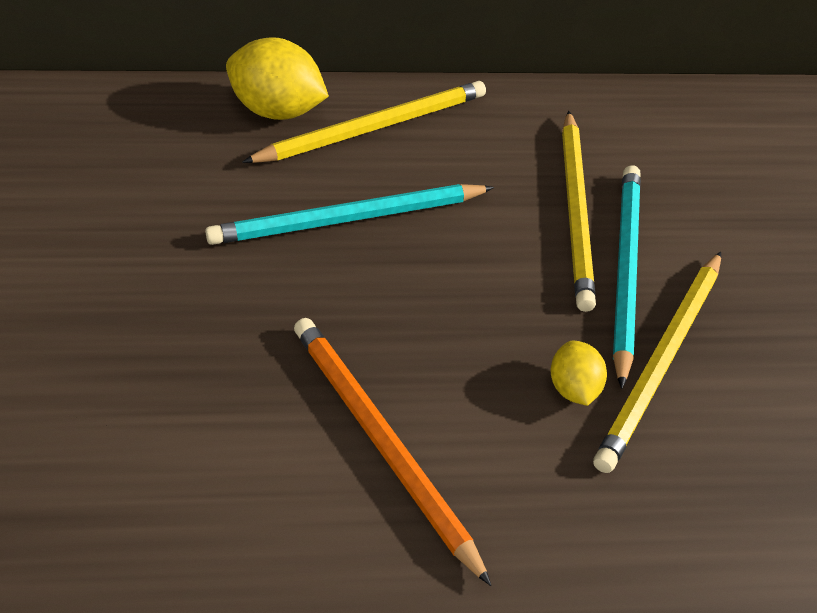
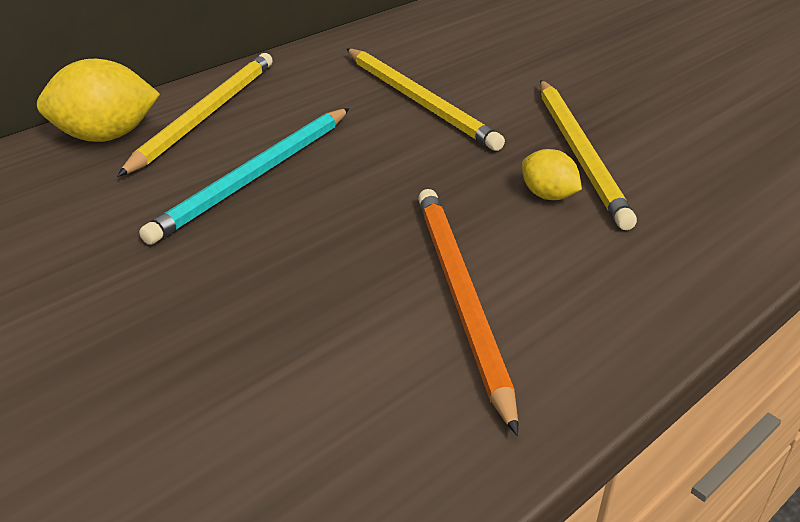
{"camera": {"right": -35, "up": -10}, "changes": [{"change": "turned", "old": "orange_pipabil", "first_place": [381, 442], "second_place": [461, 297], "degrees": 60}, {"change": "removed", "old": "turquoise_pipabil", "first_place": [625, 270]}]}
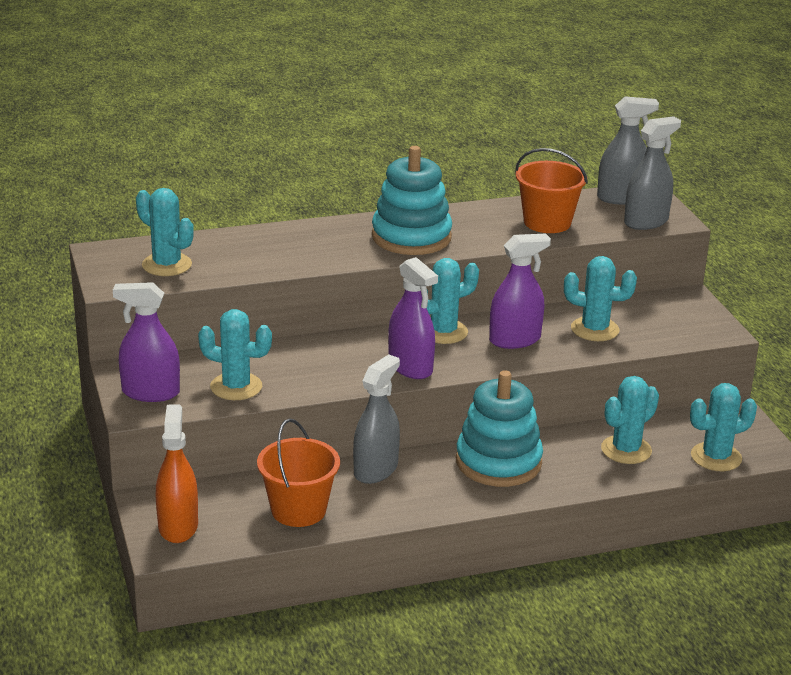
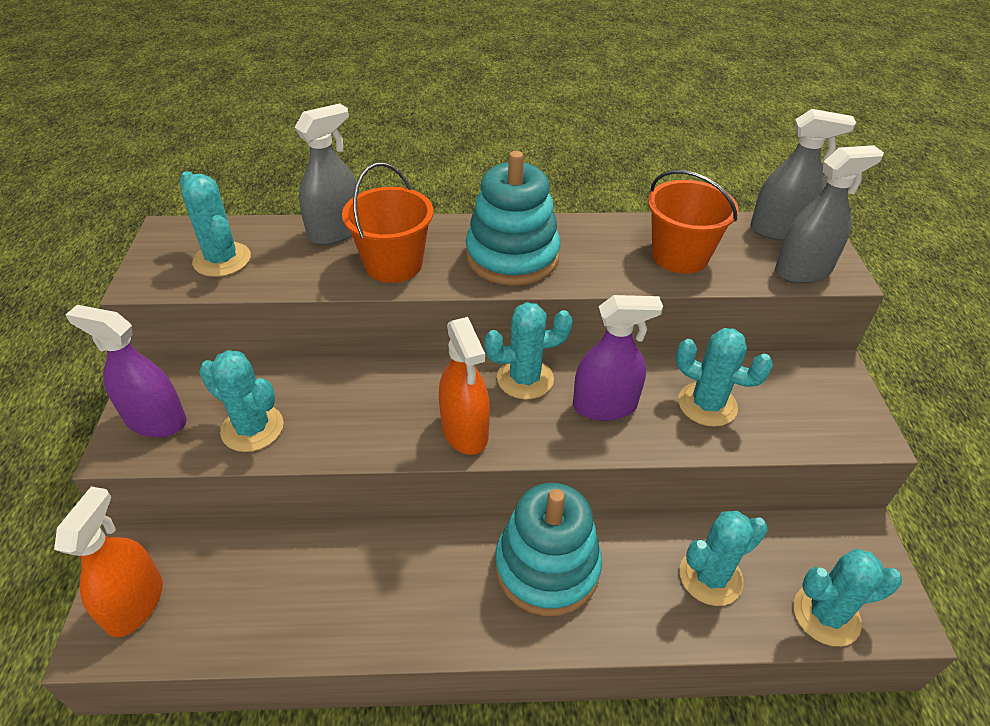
{"camera": {"right": 15, "up": 15}, "changes": [{"change": "moved", "old": "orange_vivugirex", "first_place": [298, 510], "second_place": [393, 264]}, {"change": "moved", "old": "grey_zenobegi", "first_place": [375, 470], "second_place": [335, 232]}, {"change": "recoloured", "old": "purple_zenobegi", "new": "orange_zenobegi", "first_place": [410, 367], "second_place": [464, 431]}]}
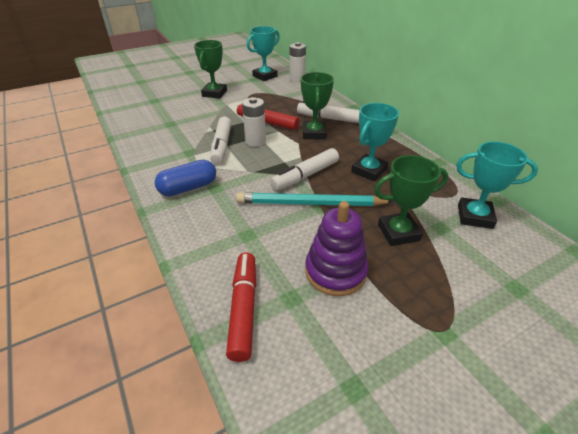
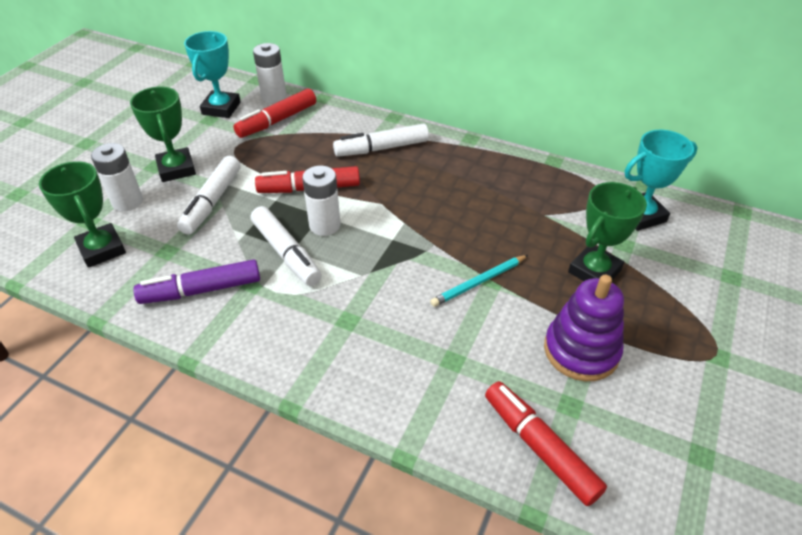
{"camera": {"right": -35, "up": 5}, "changes": [{"change": "removed", "old": "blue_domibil", "first_place": [188, 188]}, {"change": "resized", "old": "turquoise_pipabil", "first_place": [310, 203], "second_place": [479, 282], "factor": 0.58}, {"change": "moved", "old": "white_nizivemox", "first_place": [305, 175], "second_place": [212, 202]}, {"change": "moved", "old": "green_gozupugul", "first_place": [314, 133], "second_place": [102, 249]}, {"change": "removed", "old": "turquoise_gozupugul", "first_place": [369, 171]}, {"change": "added", "new": "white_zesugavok", "second_place": [127, 202]}, {"change": "added", "new": "purple_nizivemox", "second_place": [201, 290]}, {"change": "added", "new": "red_nizivemox", "second_place": [277, 121]}]}
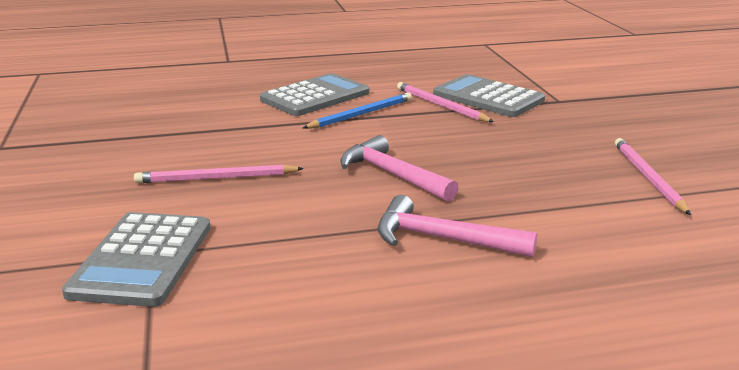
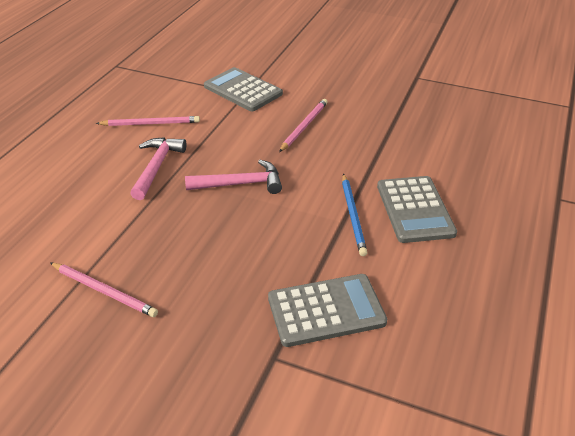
{"camera": {"right": 125, "up": 15}, "changes": [{"change": "turned", "old": "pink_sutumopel", "first_place": [443, 239], "second_place": [157, 167], "degrees": -45}, {"change": "moved", "old": "pink_pipabil", "first_place": [440, 105], "second_place": [151, 123]}]}
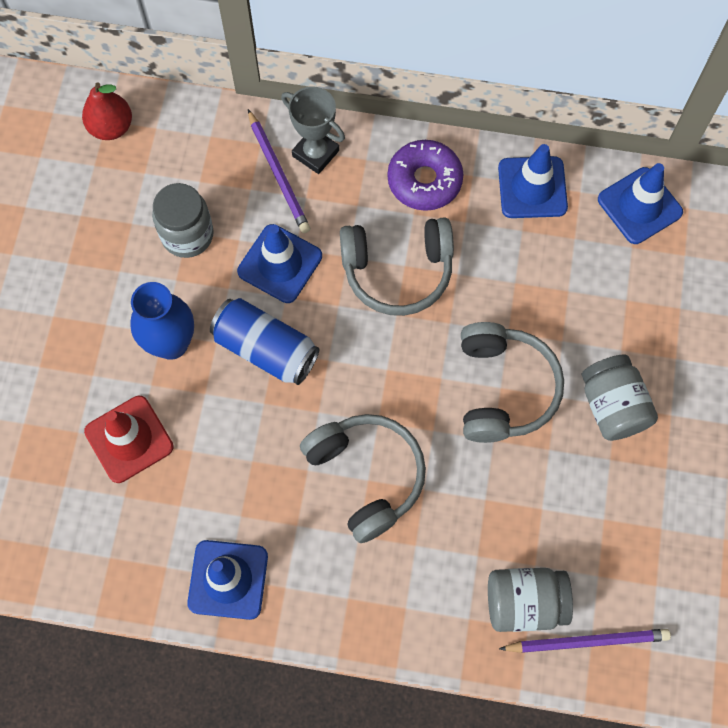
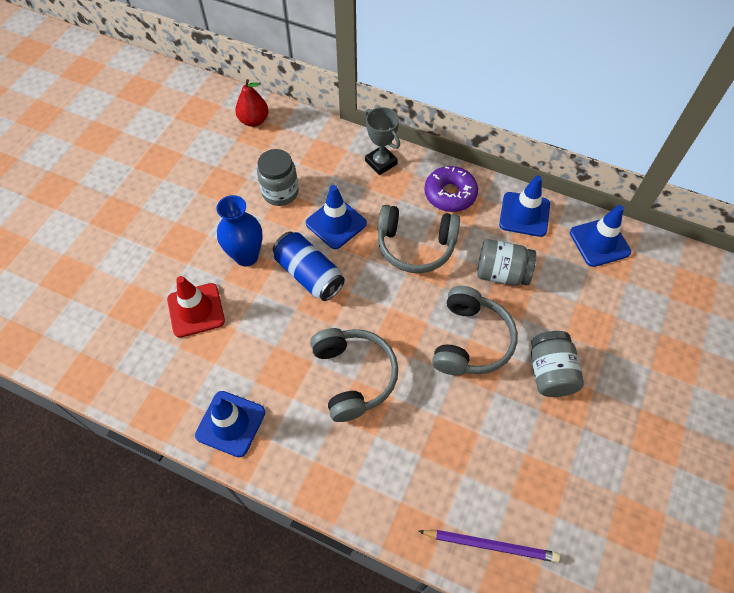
{"camera": {"right": 15, "up": -10}, "changes": [{"change": "removed", "old": "purple_pipabil", "first_place": [278, 174]}, {"change": "moved", "old": "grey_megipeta", "first_place": [524, 603], "second_place": [501, 273]}]}
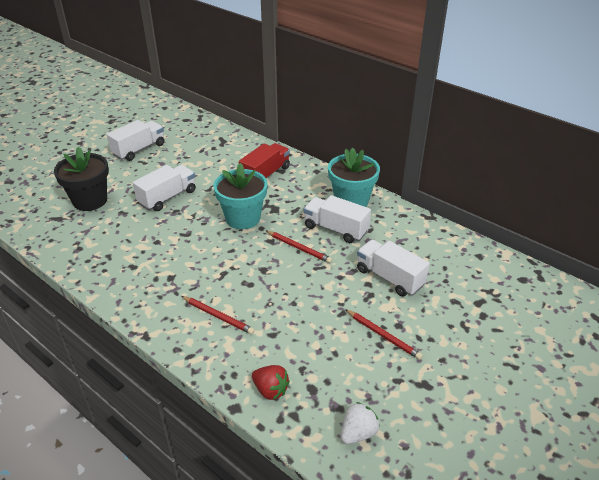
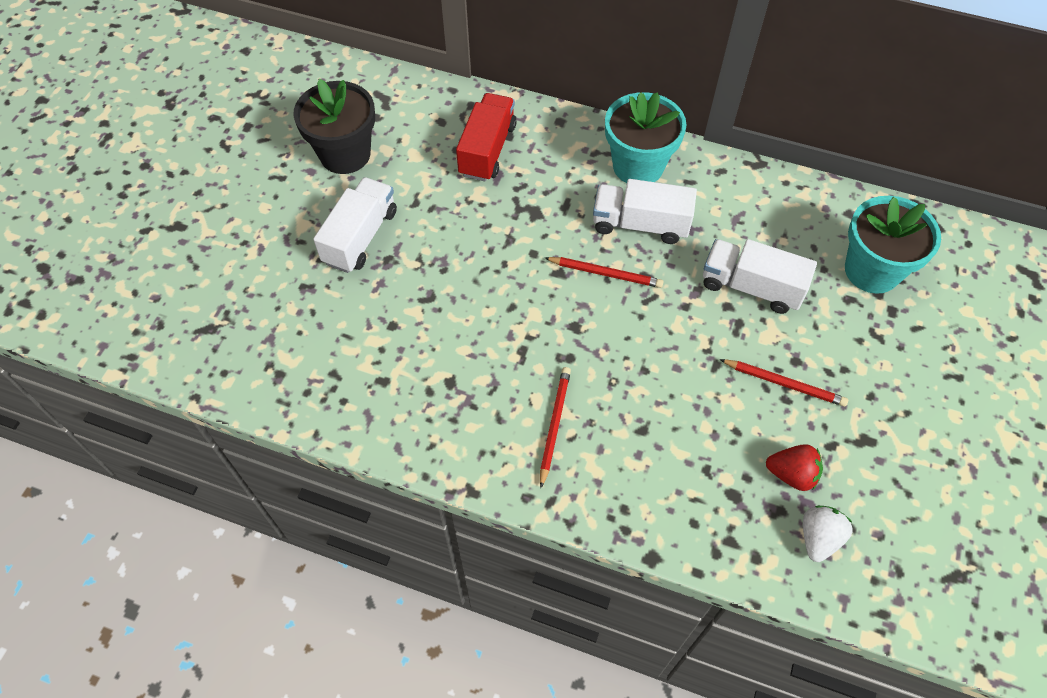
{"camera": {"right": -20, "up": 20}, "changes": [{"change": "moved", "old": "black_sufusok", "first_place": [90, 200], "second_place": [345, 154]}, {"change": "removed", "old": "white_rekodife", "first_place": [139, 150]}, {"change": "turned", "old": "red_pipabil", "first_place": [218, 316], "second_place": [554, 425], "degrees": -90}, {"change": "moved", "old": "turquoise_sufusok", "first_place": [243, 218], "second_place": [872, 270]}, {"change": "moved", "old": "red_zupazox", "first_place": [270, 390], "second_place": [791, 474]}]}
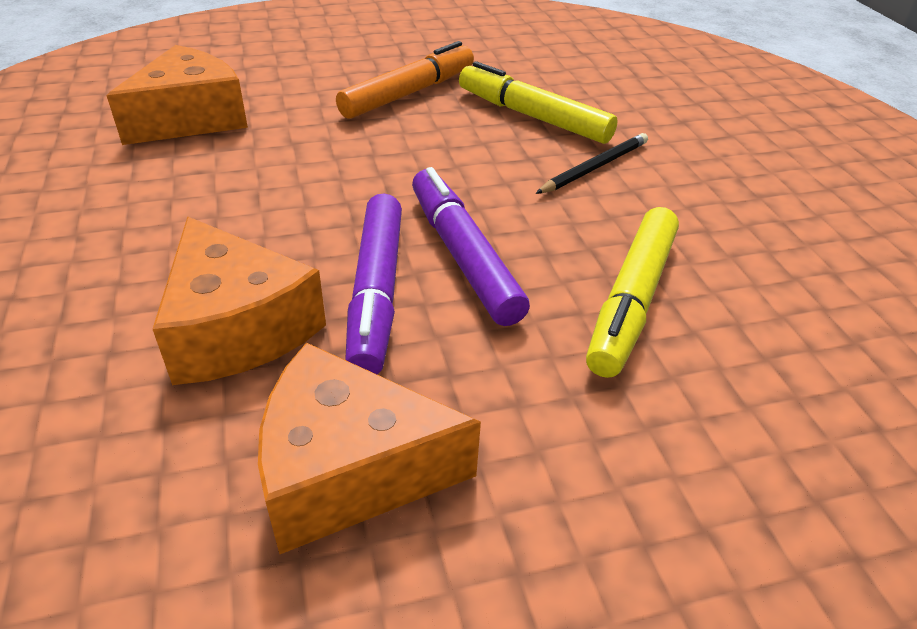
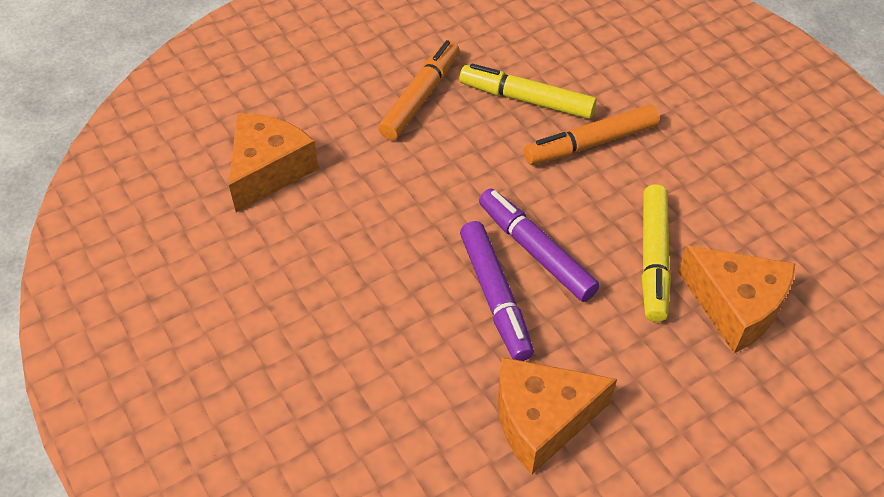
{"camera": {"right": -15, "up": 10}, "changes": [{"change": "moved", "old": "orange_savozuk", "first_place": [237, 328], "second_place": [735, 306]}, {"change": "replaced", "old": "black_pipabil", "new": "orange_nizivemox", "first_place": [595, 167], "second_place": [590, 143]}]}
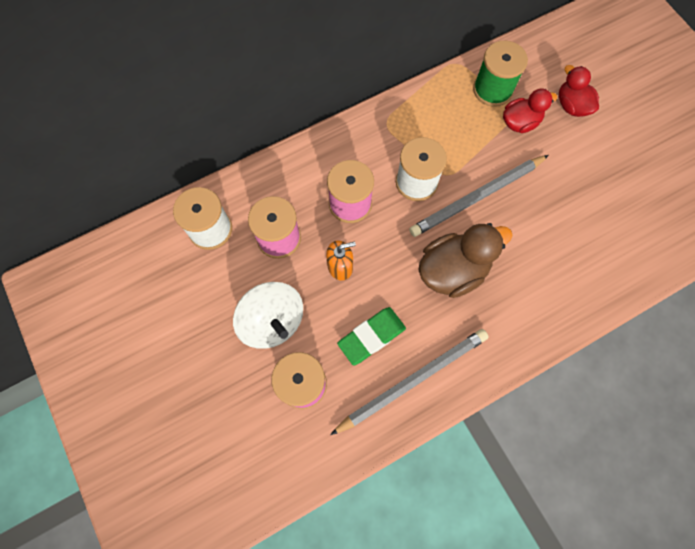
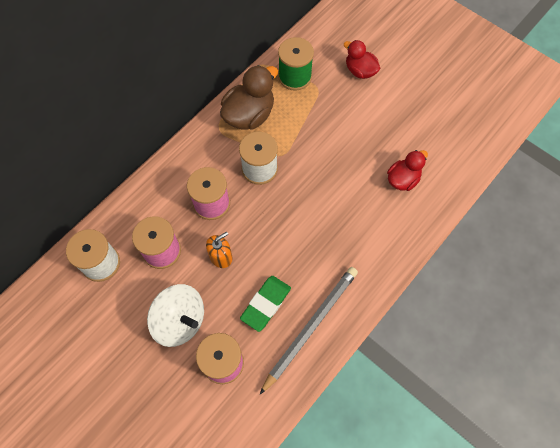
{"camera": {"right": -20, "up": -5}, "changes": [{"change": "removed", "old": "grey_pipabil", "first_place": [477, 197]}, {"change": "moved", "old": "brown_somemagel", "first_place": [453, 270], "second_place": [249, 115]}, {"change": "moved", "old": "red_somemagel", "first_place": [520, 122], "second_place": [402, 179]}]}
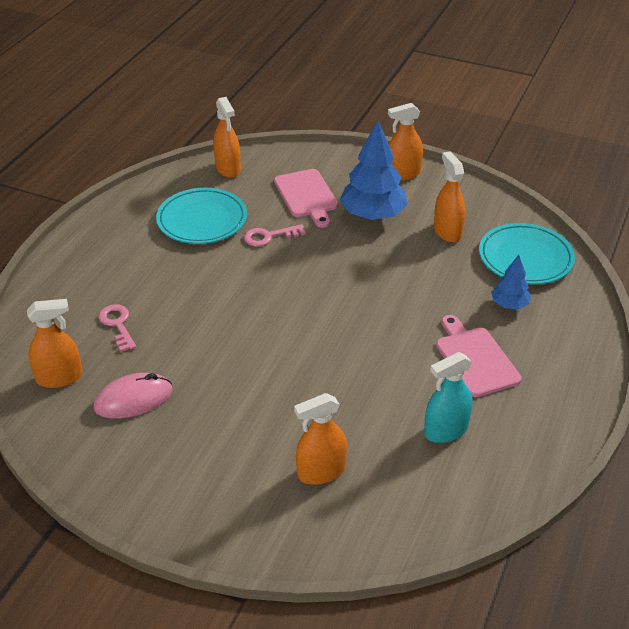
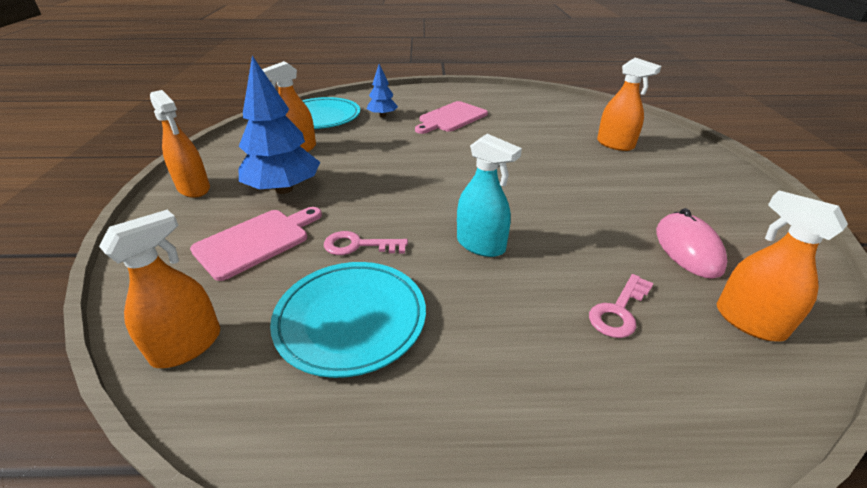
{"camera": {"right": -115, "up": -5}, "changes": [{"change": "turned", "old": "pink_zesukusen", "first_place": [133, 399], "second_place": [687, 249], "degrees": 45}, {"change": "turned", "old": "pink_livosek", "first_place": [269, 236], "second_place": [358, 245], "degrees": 135}, {"change": "moved", "old": "turquoise_zenobegi", "first_place": [446, 430], "second_place": [480, 245]}]}
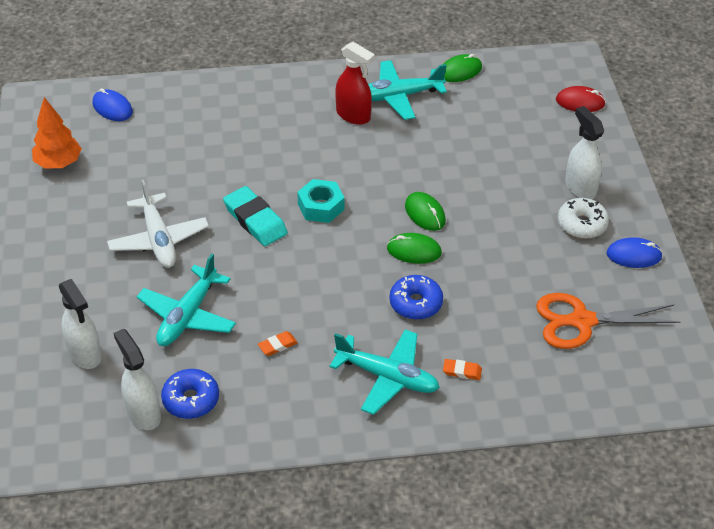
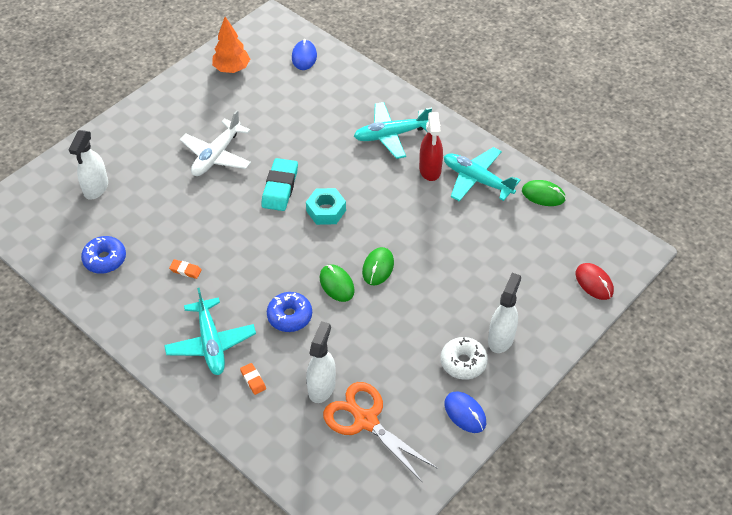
{"camera": {"right": 50, "up": 5}, "changes": [{"change": "moved", "old": "white_zenobegi", "first_place": [143, 413], "second_place": [322, 387]}, {"change": "moved", "old": "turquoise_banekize", "first_place": [187, 316], "second_place": [391, 135]}]}
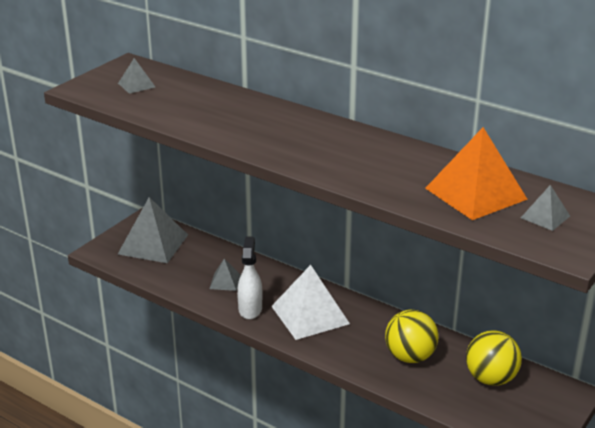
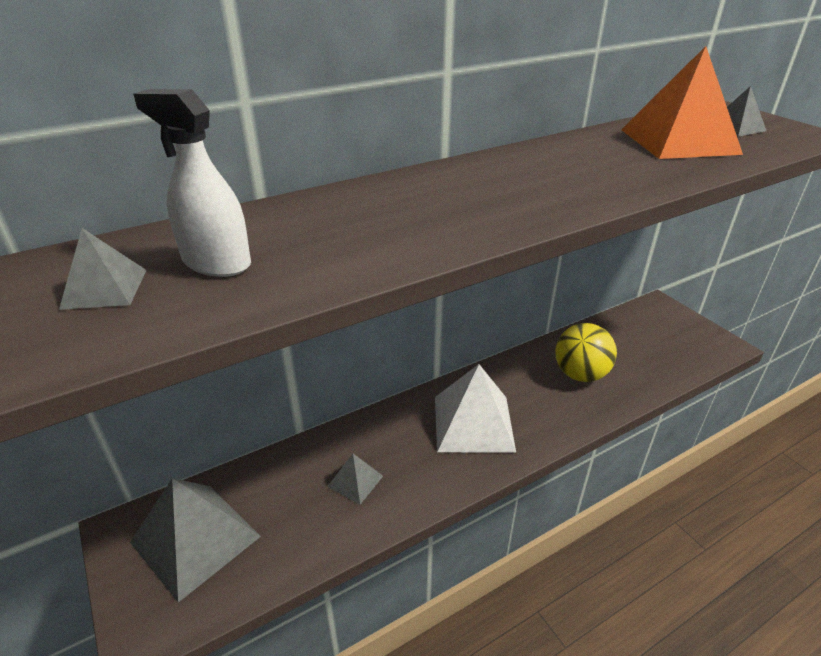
{"camera": {"right": -65, "up": 5}, "changes": [{"change": "moved", "old": "white_zenobegi", "first_place": [250, 309], "second_place": [216, 263]}, {"change": "removed", "old": "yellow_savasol", "first_place": [490, 378]}]}
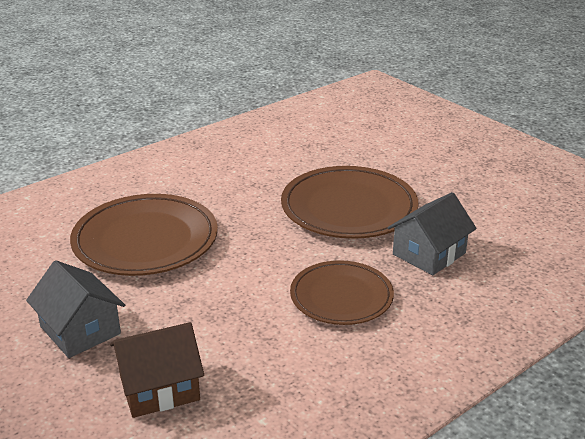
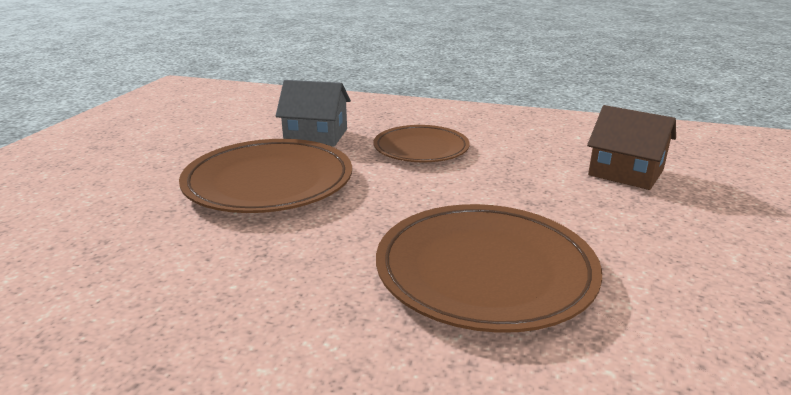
{"camera": {"right": -125, "up": -5}, "changes": [{"change": "removed", "old": "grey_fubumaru", "first_place": [80, 330]}]}
